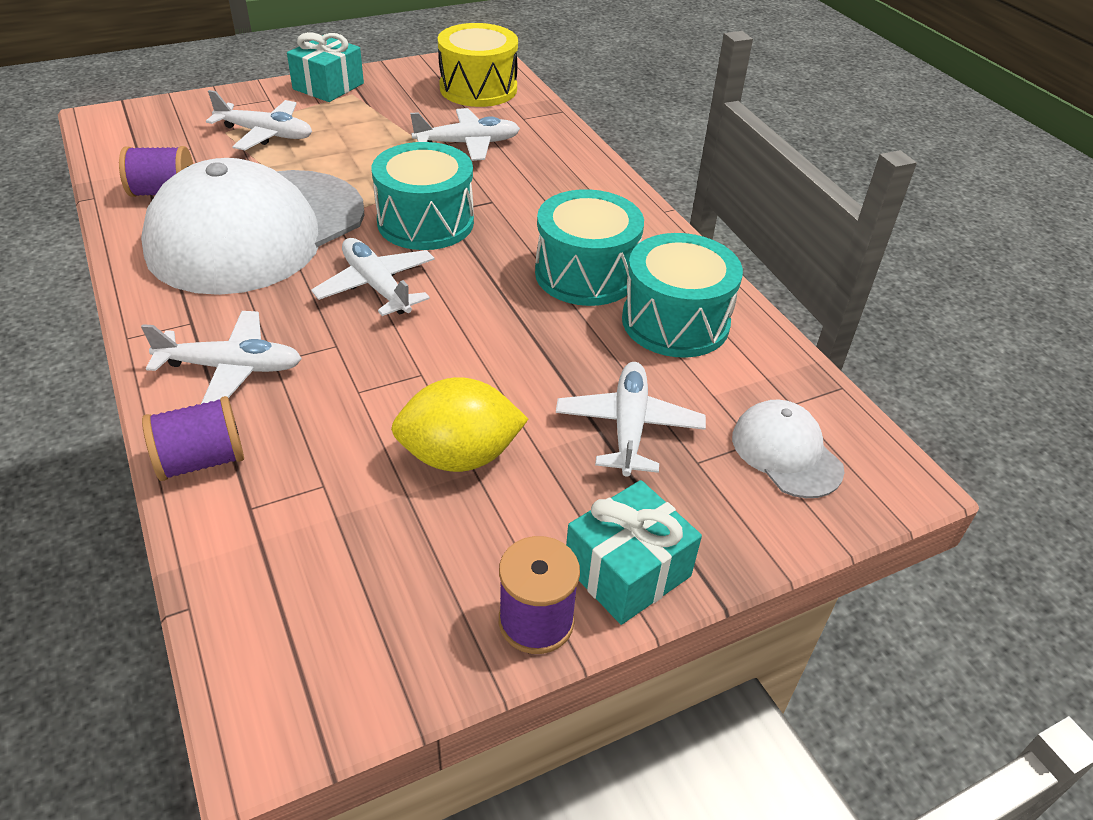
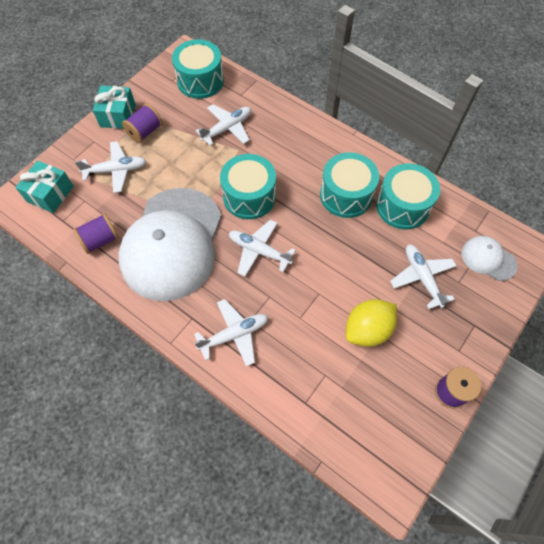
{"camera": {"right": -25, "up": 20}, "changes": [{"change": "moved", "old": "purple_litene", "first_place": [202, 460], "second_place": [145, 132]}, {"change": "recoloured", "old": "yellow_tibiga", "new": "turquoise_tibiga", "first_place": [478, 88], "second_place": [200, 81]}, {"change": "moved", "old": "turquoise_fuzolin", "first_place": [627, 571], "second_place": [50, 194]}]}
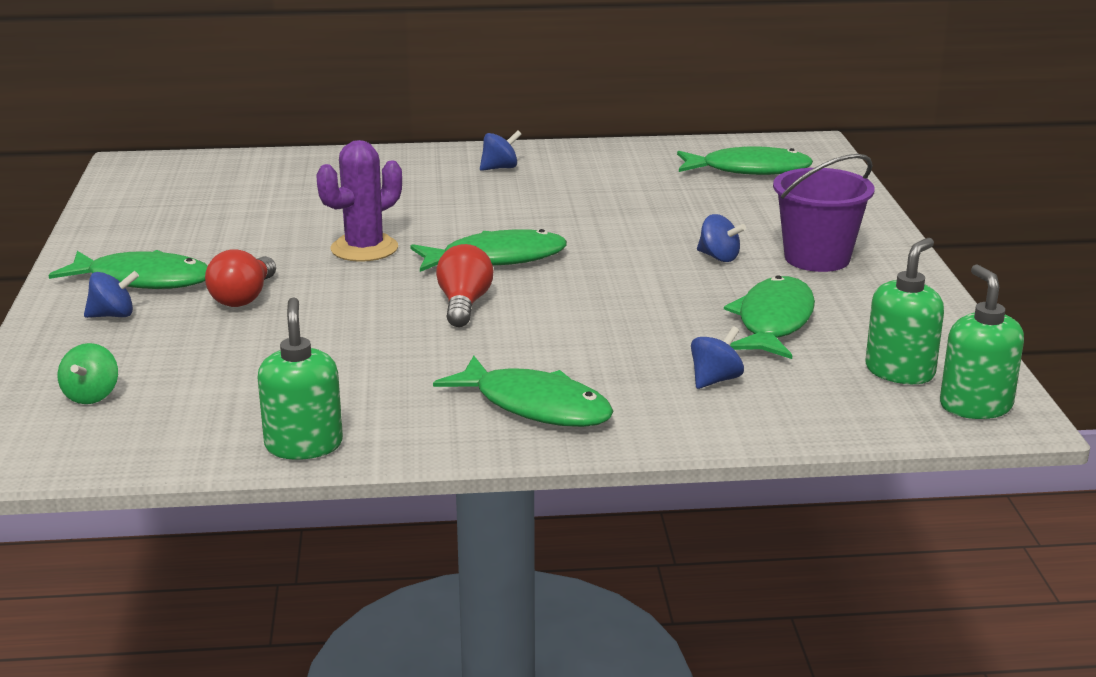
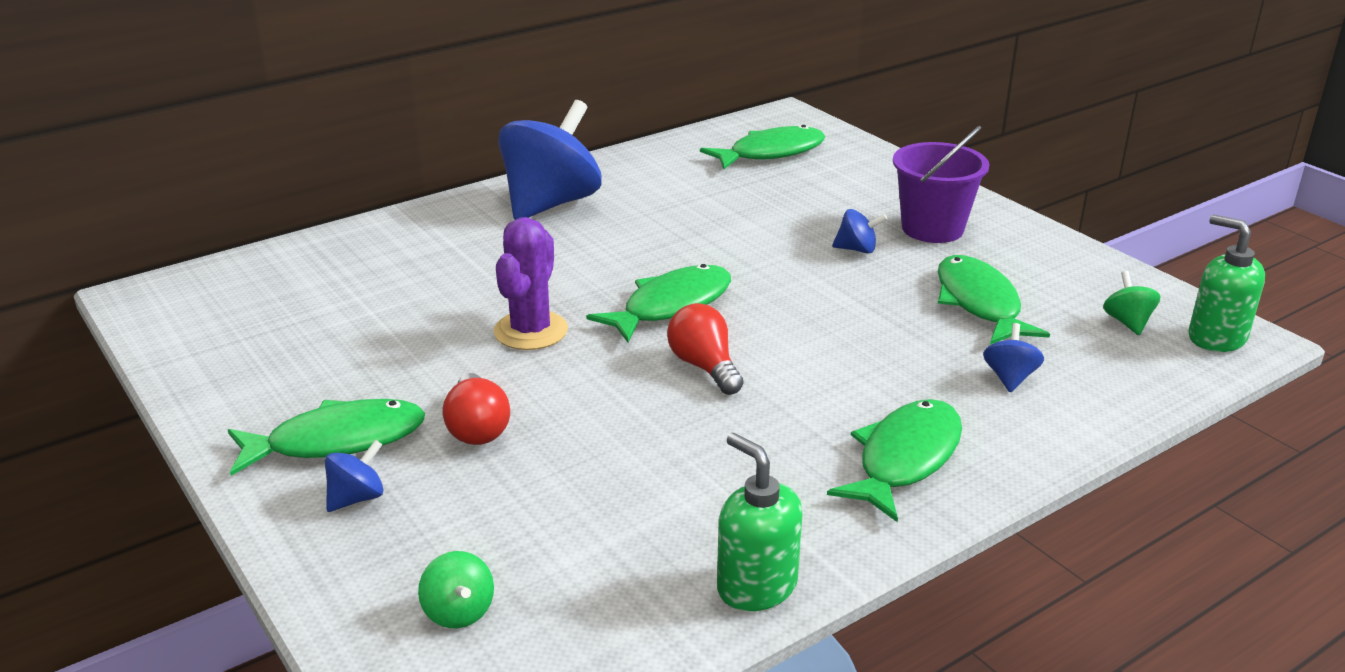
{"camera": {"right": -30, "up": 5}, "changes": [{"change": "turned", "old": "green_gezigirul", "first_place": [535, 406], "second_place": [905, 459], "degrees": -60}, {"change": "resized", "old": "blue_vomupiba", "first_place": [500, 168], "second_place": [551, 203], "factor": 2.42}, {"change": "replaced", "old": "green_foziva", "new": "green_vomupiba", "first_place": [900, 371], "second_place": [1127, 322]}]}
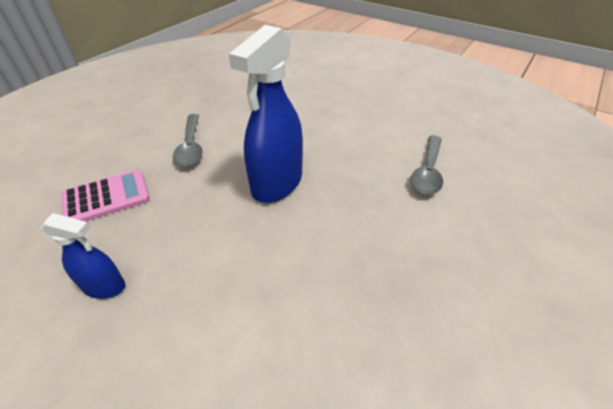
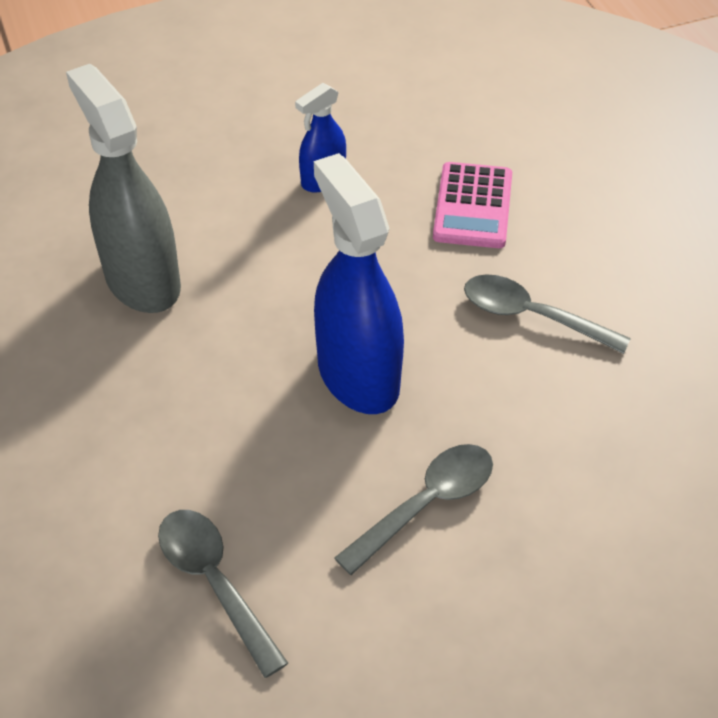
{"camera": {"right": 125, "up": 5}, "changes": [{"change": "added", "new": "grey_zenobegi", "second_place": [142, 281]}, {"change": "added", "new": "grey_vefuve", "second_place": [426, 504]}]}
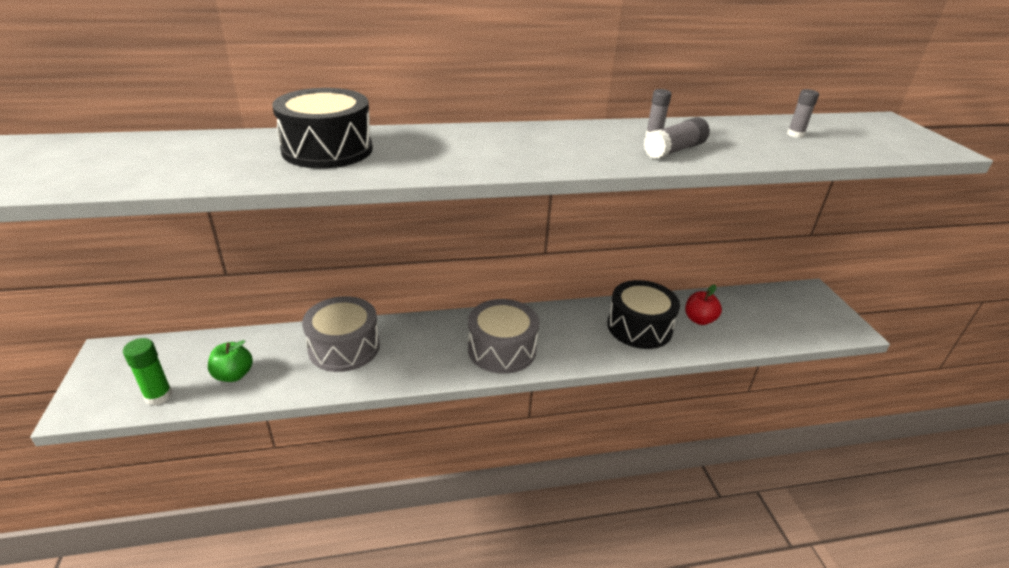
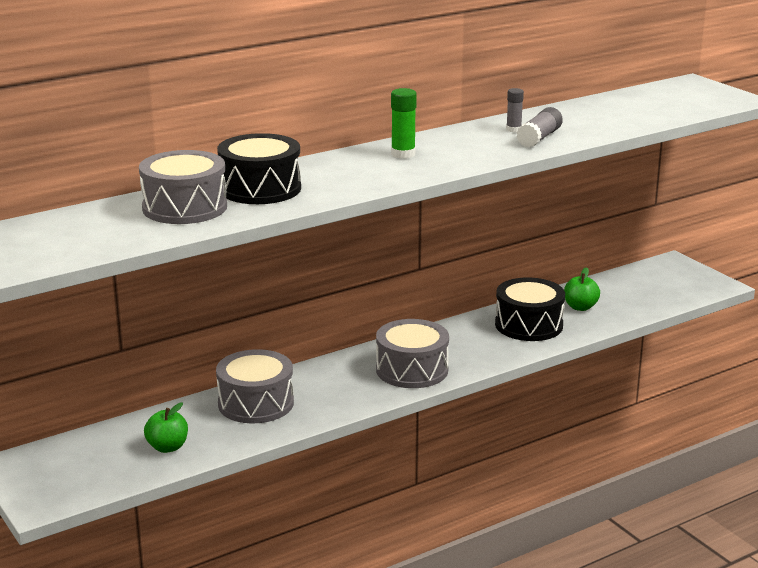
{"camera": {"right": -20, "up": -10}, "changes": [{"change": "moved", "old": "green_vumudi", "first_place": [158, 396], "second_place": [403, 154]}, {"change": "recoloured", "old": "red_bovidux", "new": "green_bovidux", "first_place": [699, 319], "second_place": [580, 307]}, {"change": "removed", "old": "grey_vumudi", "first_place": [795, 134]}, {"change": "added", "new": "grey_tibiga", "second_place": [185, 207]}]}
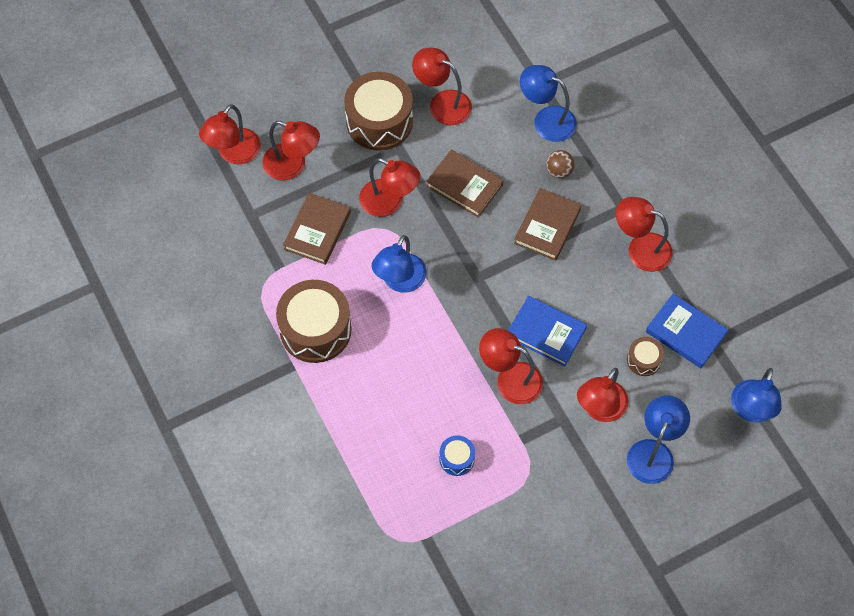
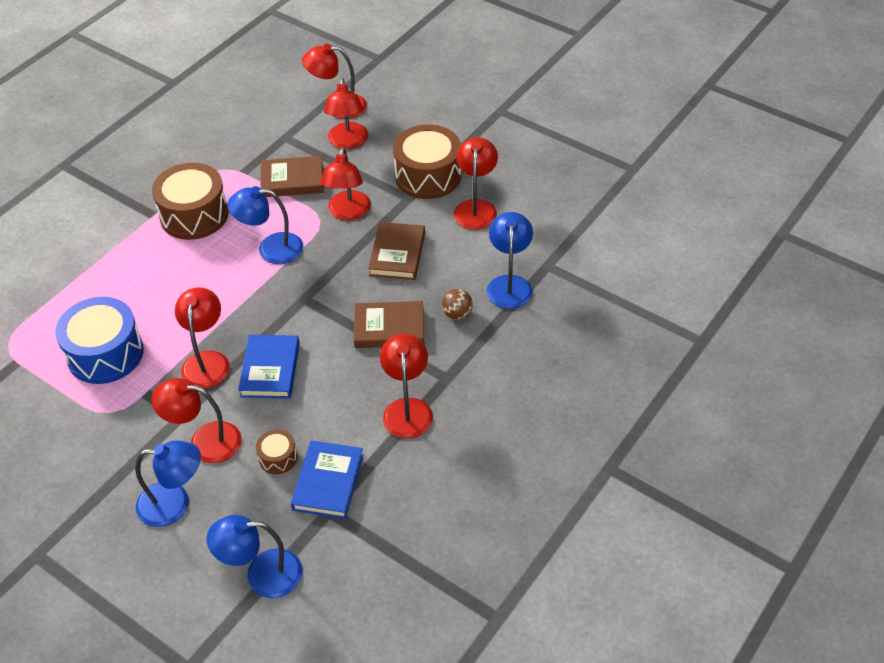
{"camera": {"right": 65, "up": -15}, "changes": [{"change": "resized", "old": "blue_tibiga", "first_place": [457, 459], "second_place": [105, 354], "factor": 2.11}]}
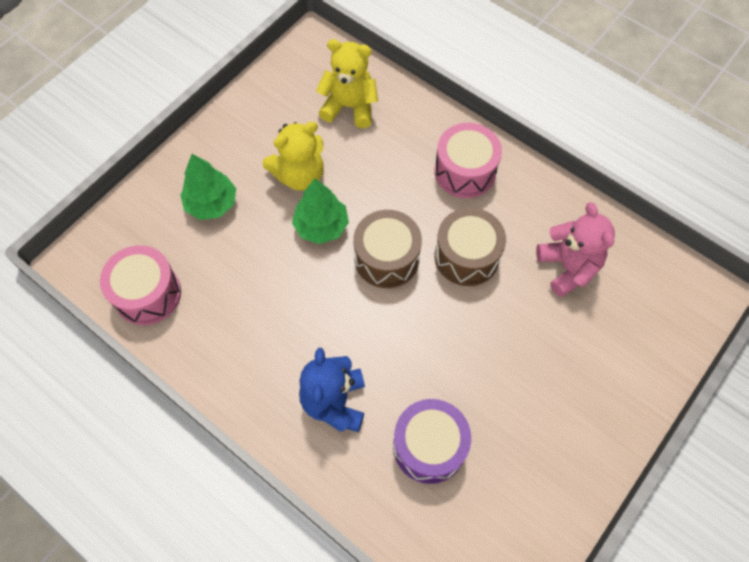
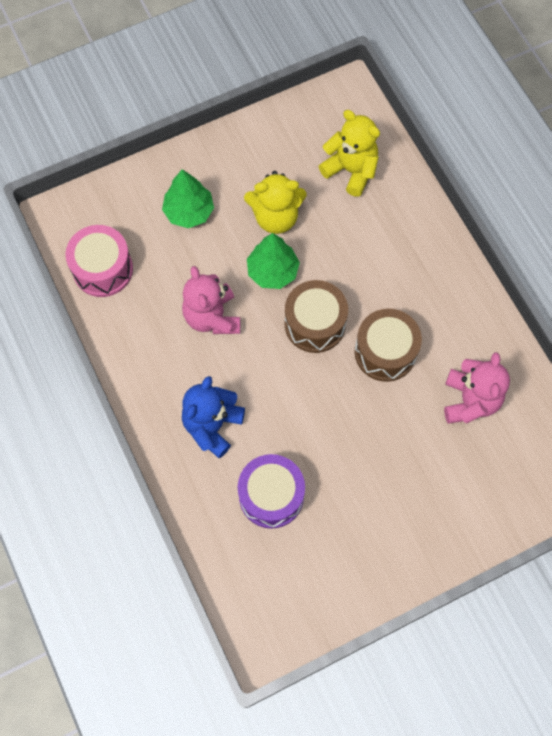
{"camera": {"right": 25, "up": 5}, "changes": [{"change": "removed", "old": "pink_tibiga", "first_place": [465, 171]}, {"change": "added", "new": "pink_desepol", "second_place": [212, 317]}]}
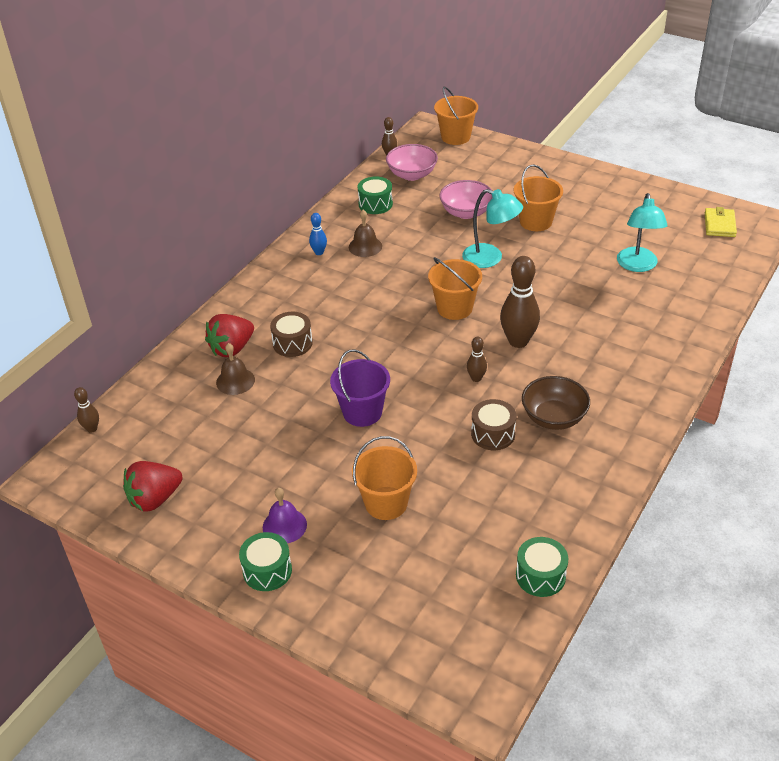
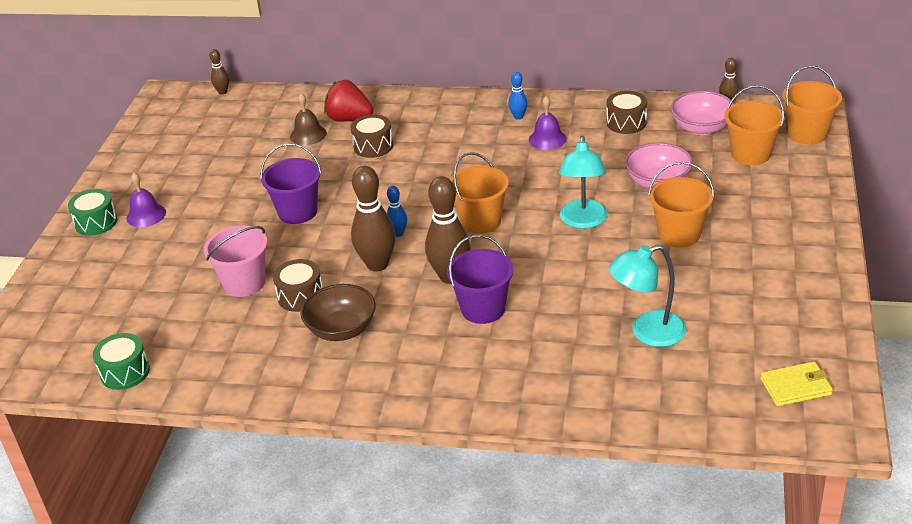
{"camera": {"right": 70, "up": -5}, "changes": [{"change": "removed", "old": "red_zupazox", "first_place": [155, 499]}, {"change": "recoloured", "old": "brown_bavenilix", "new": "purple_bavenilix", "first_place": [365, 246], "second_place": [547, 139]}, {"change": "moved", "old": "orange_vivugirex", "first_place": [386, 503], "second_place": [750, 154]}, {"change": "recoloured", "old": "green_tibiga", "new": "brown_tibiga", "first_place": [375, 204], "second_place": [626, 122]}, {"change": "resized", "old": "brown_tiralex", "first_place": [476, 378], "second_place": [377, 264], "factor": 1.99}, {"change": "added", "new": "pink_vivugirex", "second_place": [244, 283]}, {"change": "added", "new": "blue_tiralex", "second_place": [398, 233]}, {"change": "added", "new": "purple_vivugirex", "second_place": [483, 309]}]}
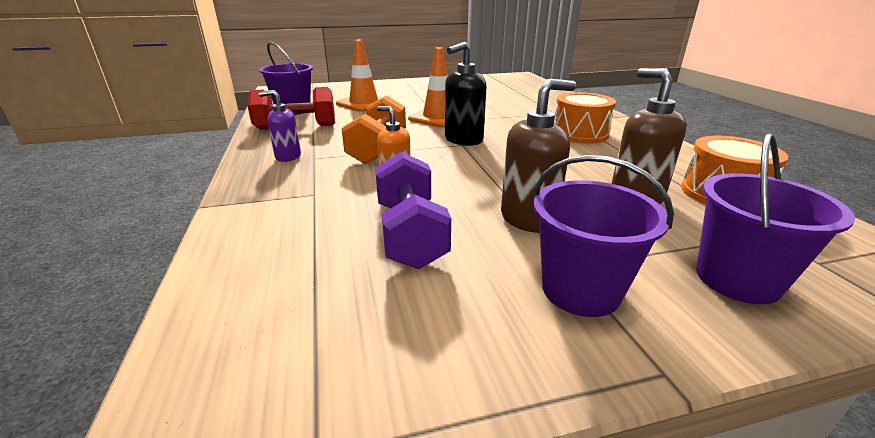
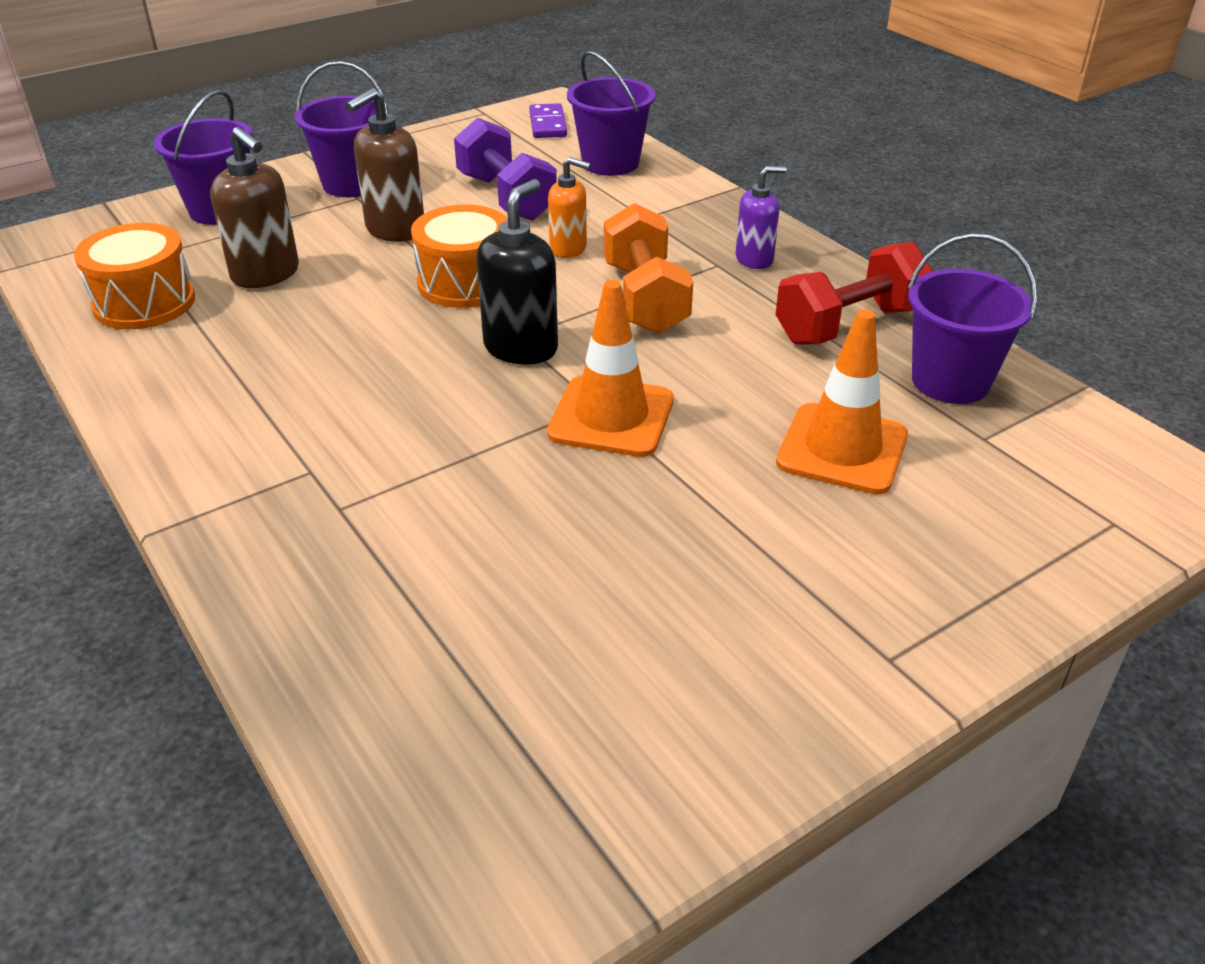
{"camera": {"right": 160, "up": 10}, "changes": [{"change": "moved", "old": "orange_tibiga", "first_place": [580, 134], "second_place": [465, 282]}, {"change": "added", "new": "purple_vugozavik", "second_place": [547, 124]}, {"change": "added", "new": "purple_vivugirex", "second_place": [610, 163]}]}
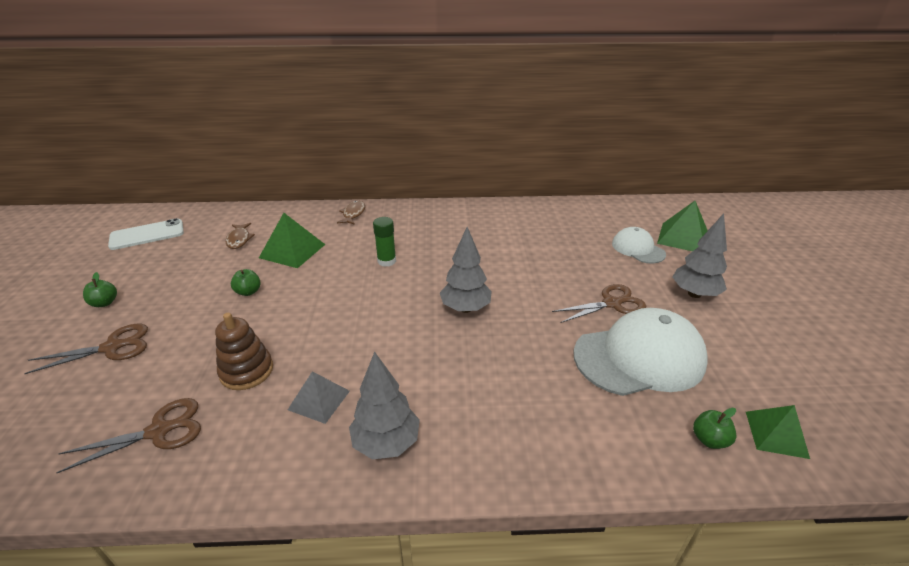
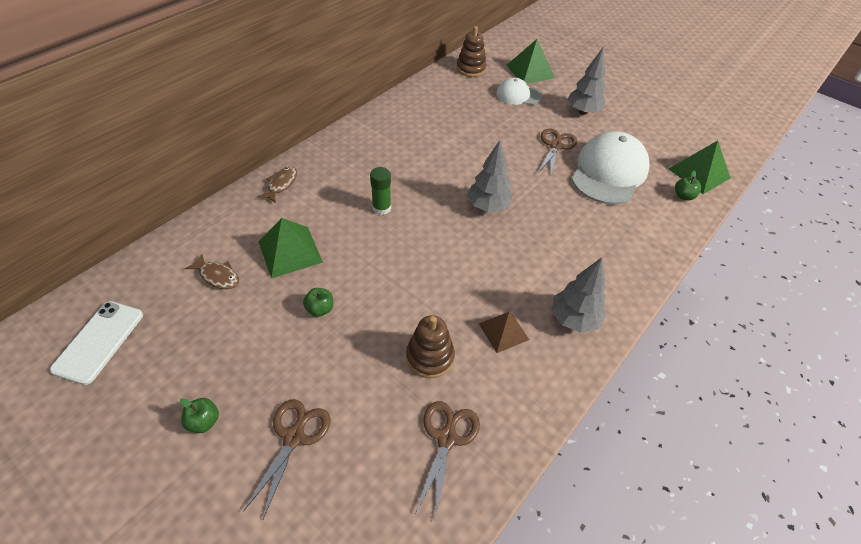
{"camera": {"right": -50, "up": 15}, "changes": [{"change": "recoloured", "old": "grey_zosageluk", "new": "brown_zosageluk", "first_place": [319, 400], "second_place": [503, 331]}, {"change": "turned", "old": "brown_gezigirul", "first_place": [353, 214], "second_place": [281, 184], "degrees": 60}, {"change": "resized", "old": "green_zosageluk", "first_place": [776, 434], "second_place": [699, 173], "factor": 1.51}, {"change": "added", "new": "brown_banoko", "second_place": [471, 69]}]}
